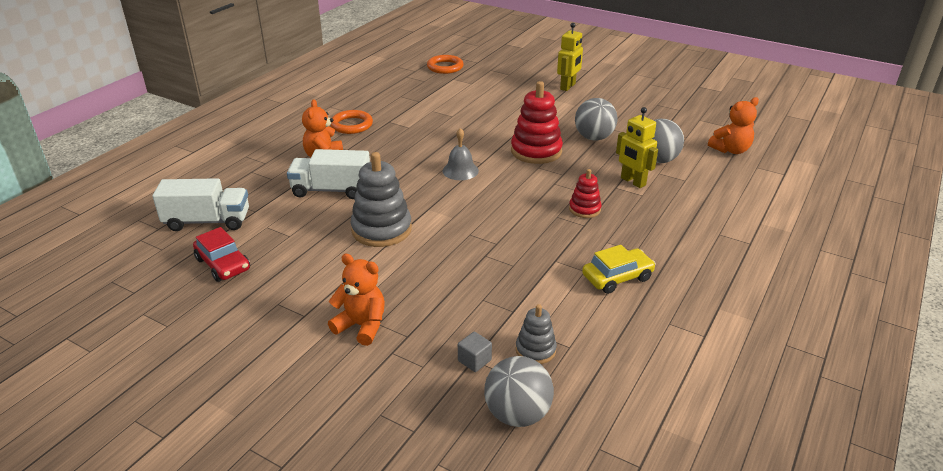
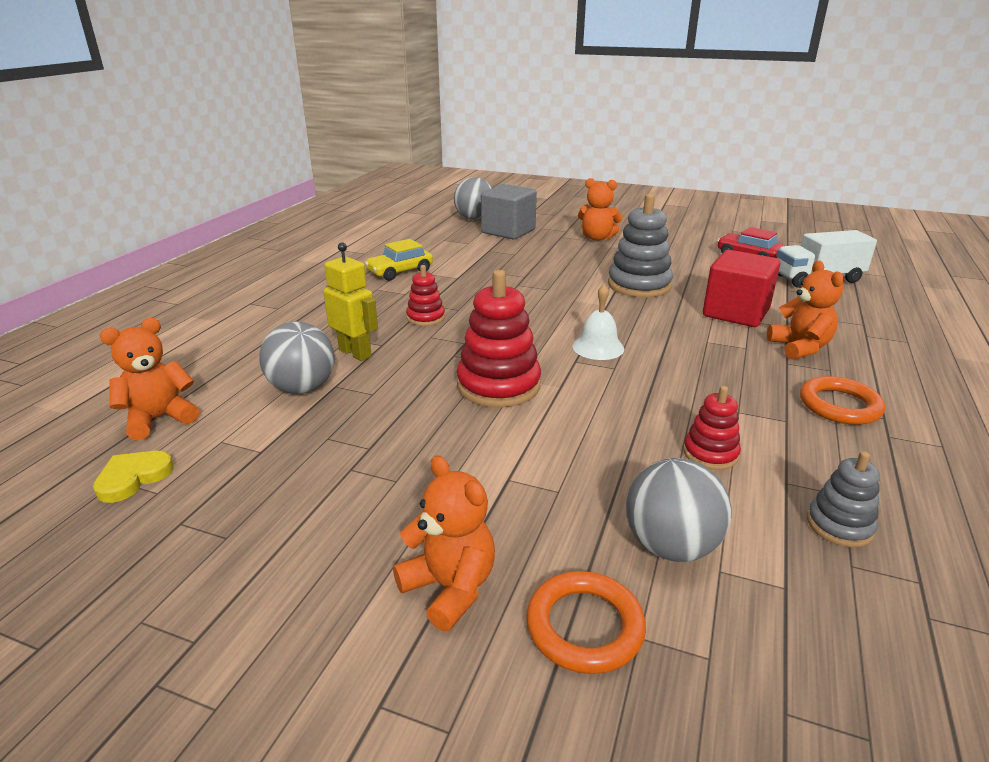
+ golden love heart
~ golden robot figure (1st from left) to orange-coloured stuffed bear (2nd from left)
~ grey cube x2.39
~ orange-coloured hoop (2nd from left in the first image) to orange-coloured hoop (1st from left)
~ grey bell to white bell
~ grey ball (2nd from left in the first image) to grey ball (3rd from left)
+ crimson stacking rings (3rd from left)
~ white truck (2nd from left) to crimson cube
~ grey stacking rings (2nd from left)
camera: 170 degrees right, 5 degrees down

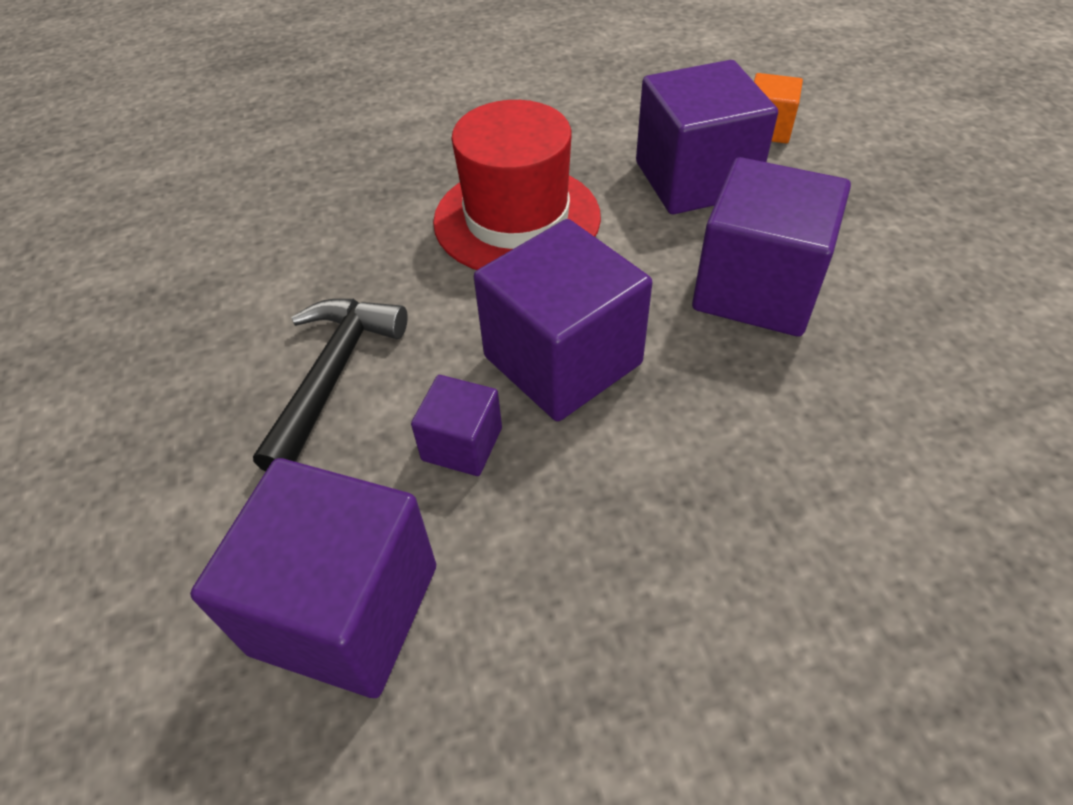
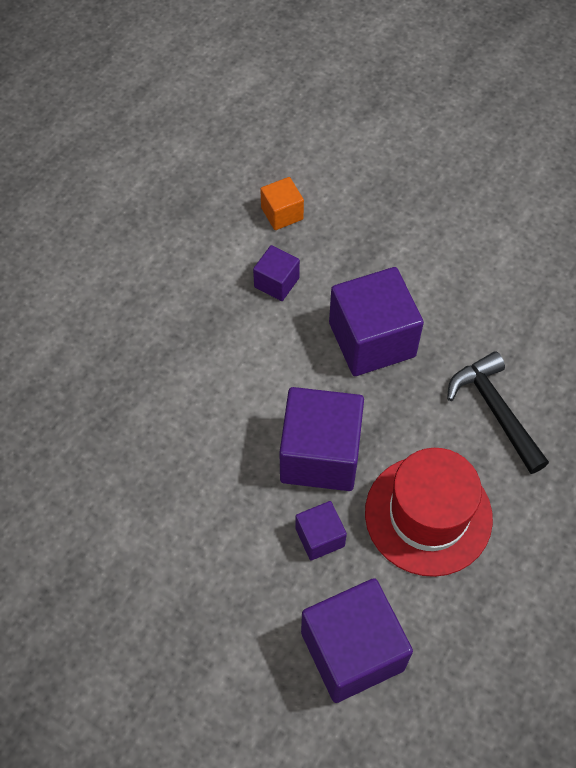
~ royal purple cube (4th from left in the first image) x0.51
~ crimson tall hat
~ black claw hammer
camera: 45 degrees left, 10 degrees up

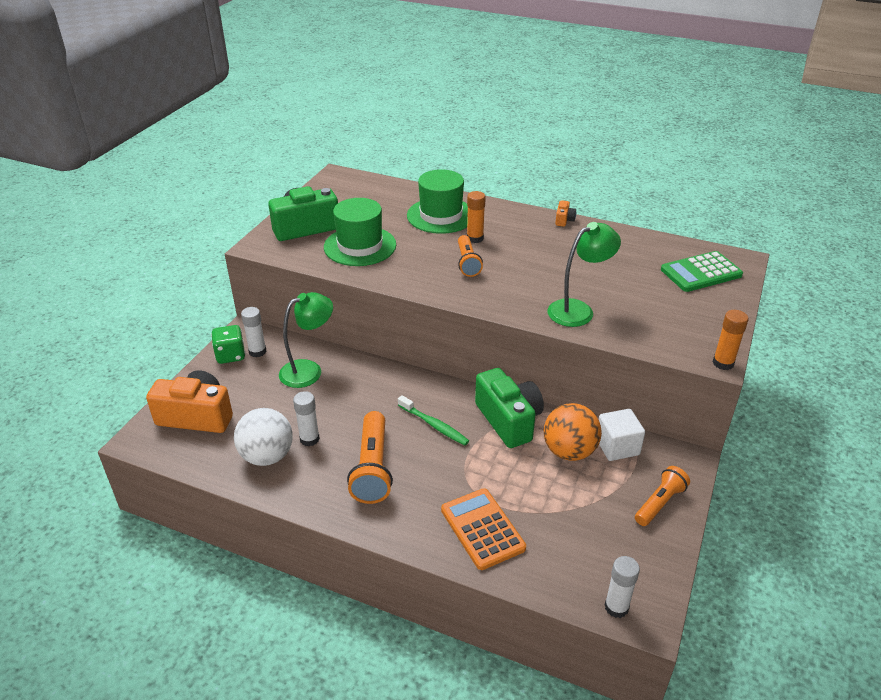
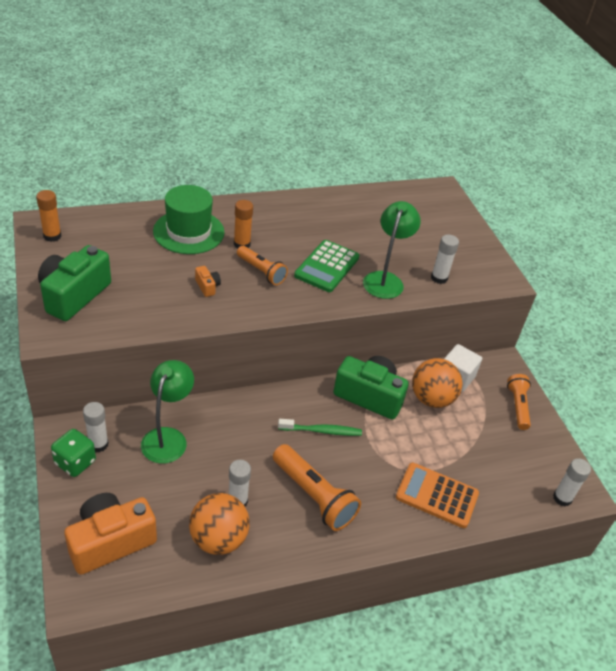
~ orange-coloured stick of glue (2nd from left in the first image) to orange-coloured stick of glue (1st from left)
~ white ball to orange-coloured ball (1st from left)
~ orange-coloured photo camera (2nd from left)
~ emerald adding machine
+ white stick of glue (3rd from left)
- emerald tall hat (1st from left)
camera: 45 degrees left, 5 degrees up

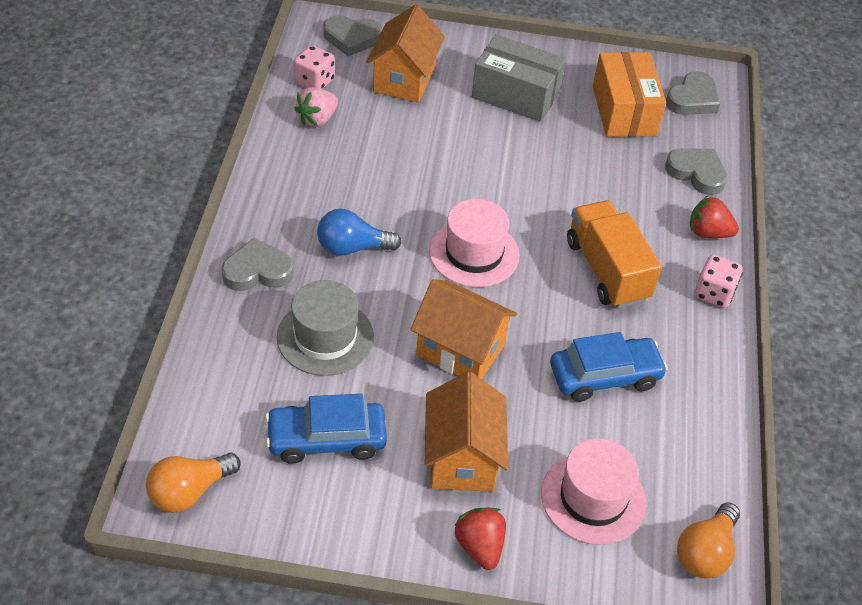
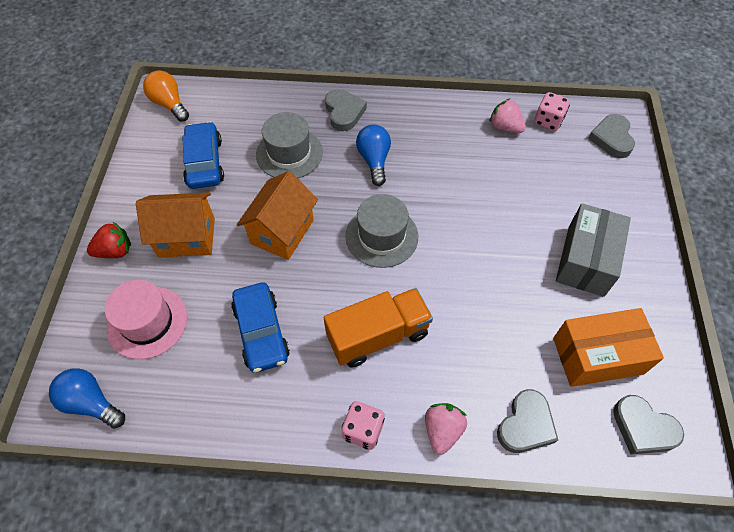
~ orange-coloured bulb (2nd from left) to royal blue bulb (1st from left)
~ rose-pink tall hat (1st from left) to grey tall hat (2nd from left)
~ crimson toy strawberry (2nd from left) to rose-pink toy strawberry (1st from left)
- orange-coloured cottage (1st from left)
camera: 90 degrees right, 10 degrees up

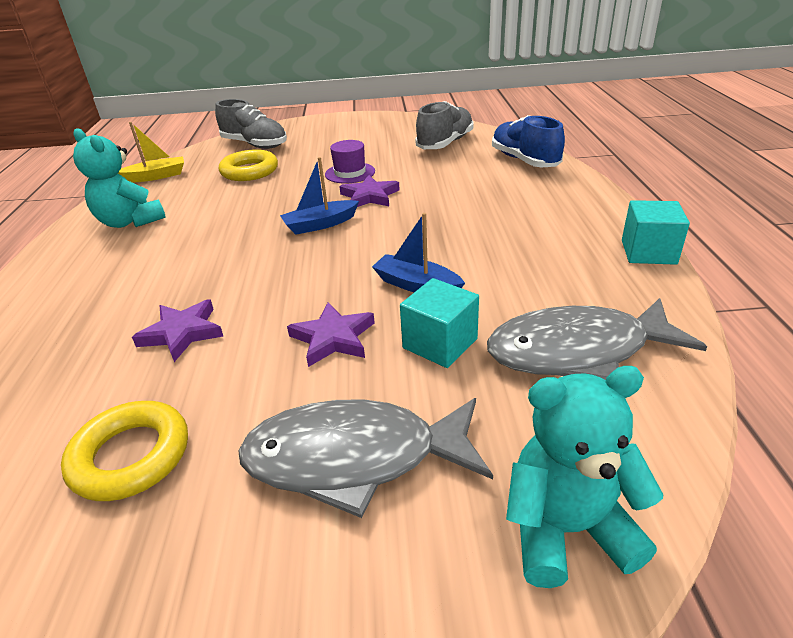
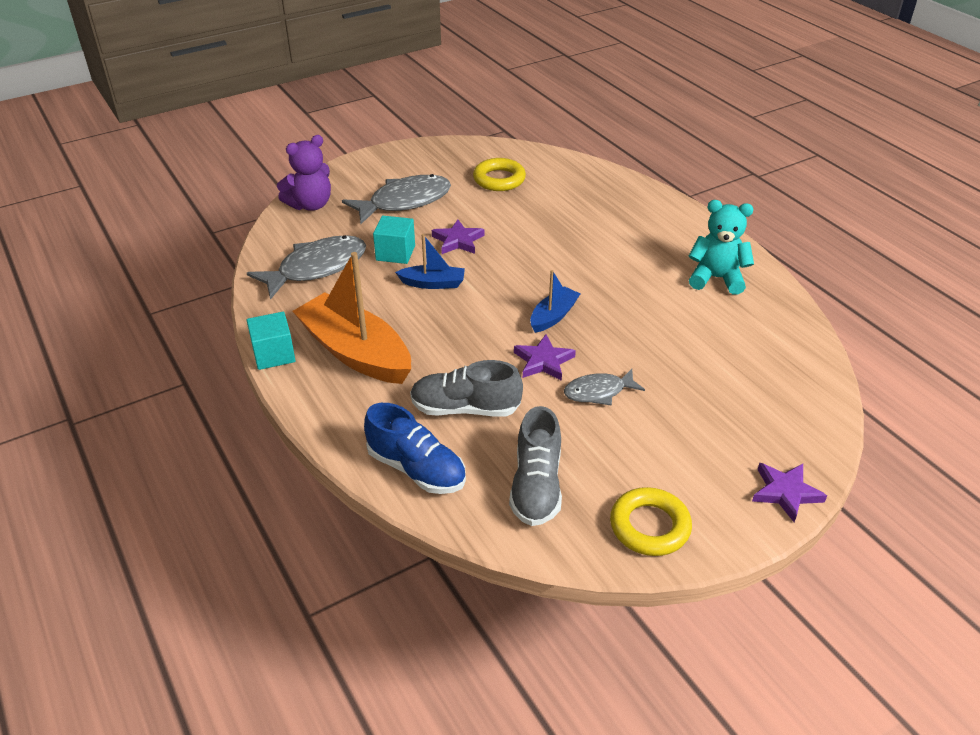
~ teal stuffed bear (2nd from left) to royal purple stuffed bear
+ orange-coloured boat
~ grey sneaker (1st from left)
~ royal purple tall hat to grey fish (3rd from left)
~ golden hoop (2nd from left)
~ royal purple star (1st from left in the first image) to royal purple star (3rd from left)
- golden boat
camera: 150 degrees right, 5 degrees up

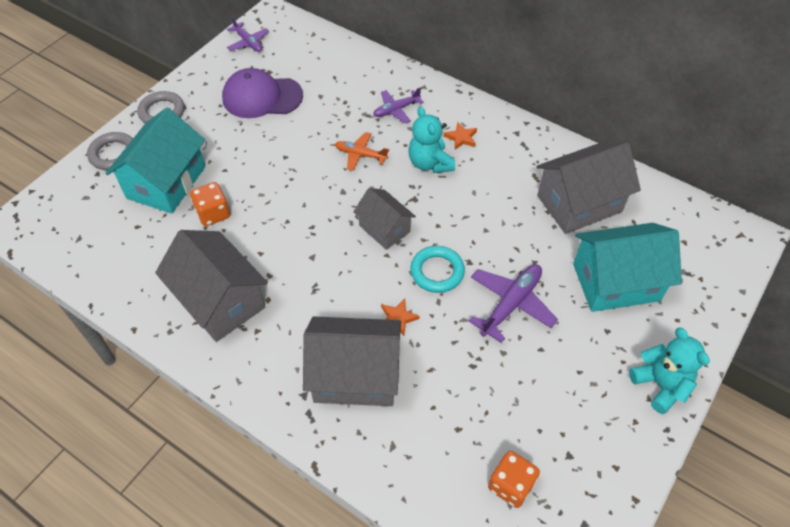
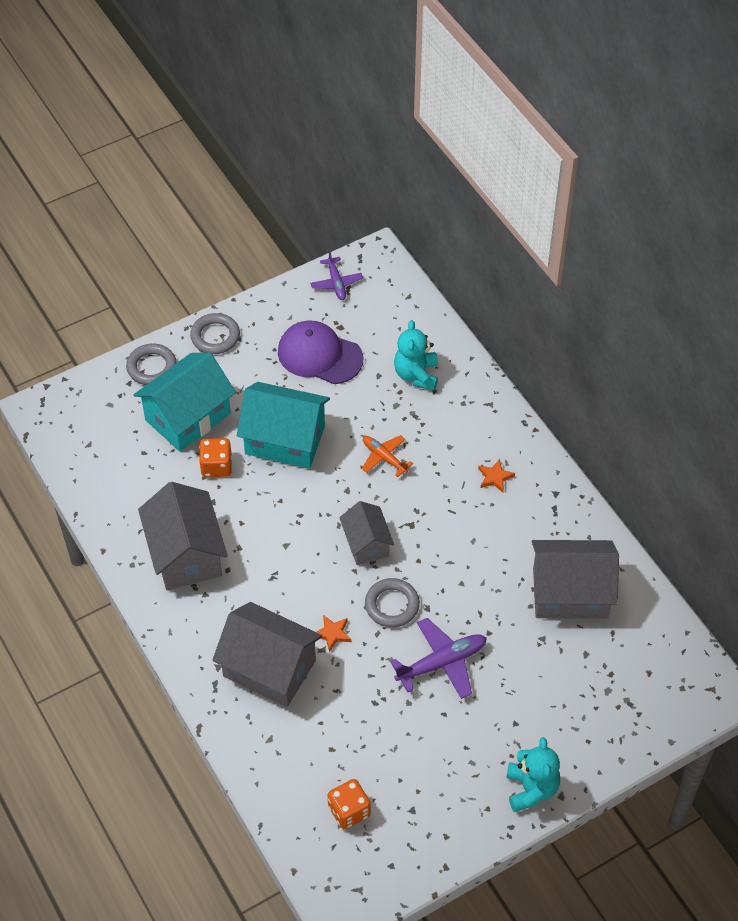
~ teal cottage (2nd from left)
~ teal hoop to grey hoop (3rd from left)
~ teal stuffed bear (1st from left)
- royal purple aeroplane (2nd from left)
camera: 25 degrees right, 0 degrees up

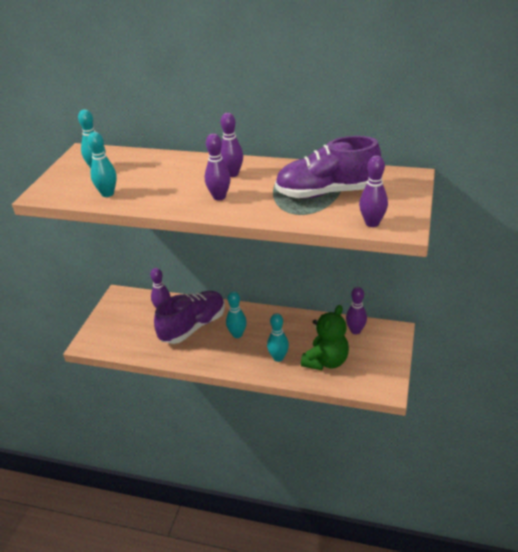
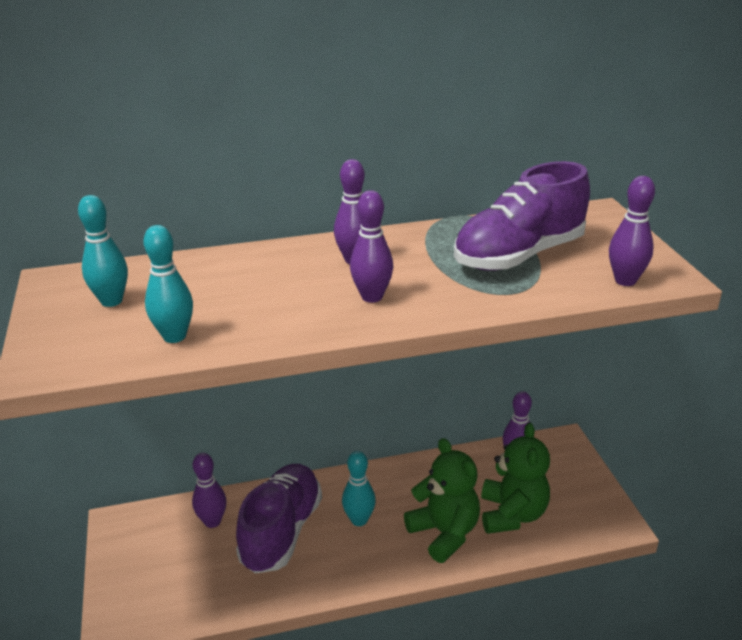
~ teal skittle (4th from left) to emerald stuffed bear (1st from left)
camera: 30 degrees left, 5 degrees down

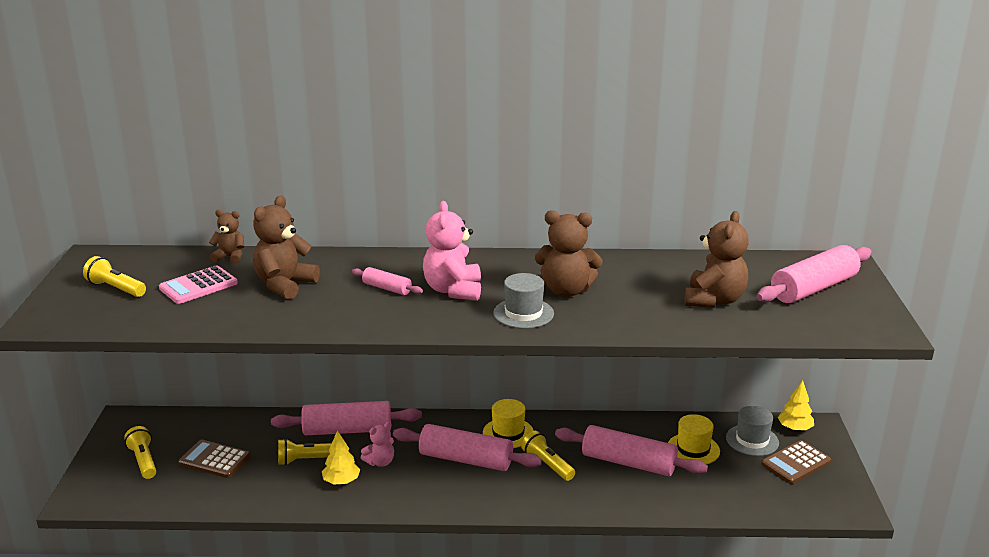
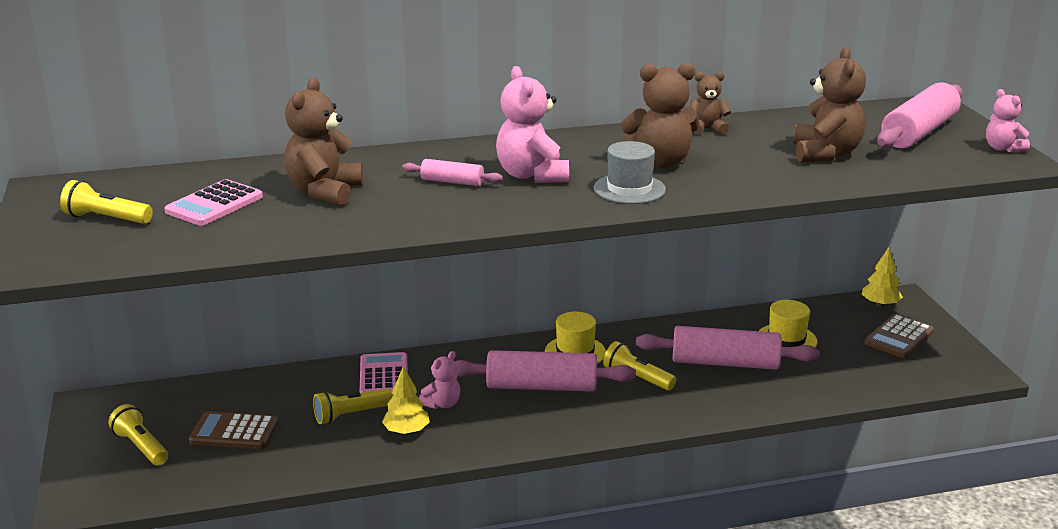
~ rose-pink rolling pin (1st from left) to rose-pink adding machine (2nd from left)
~ russet stuffed bear (1st from left in the first image) to russet stuffed bear (3rd from left)
+ rose-pink stuffed bear (3rd from left)
- grey tall hat (2nd from left)
camera: 15 degrees left, 0 degrees up

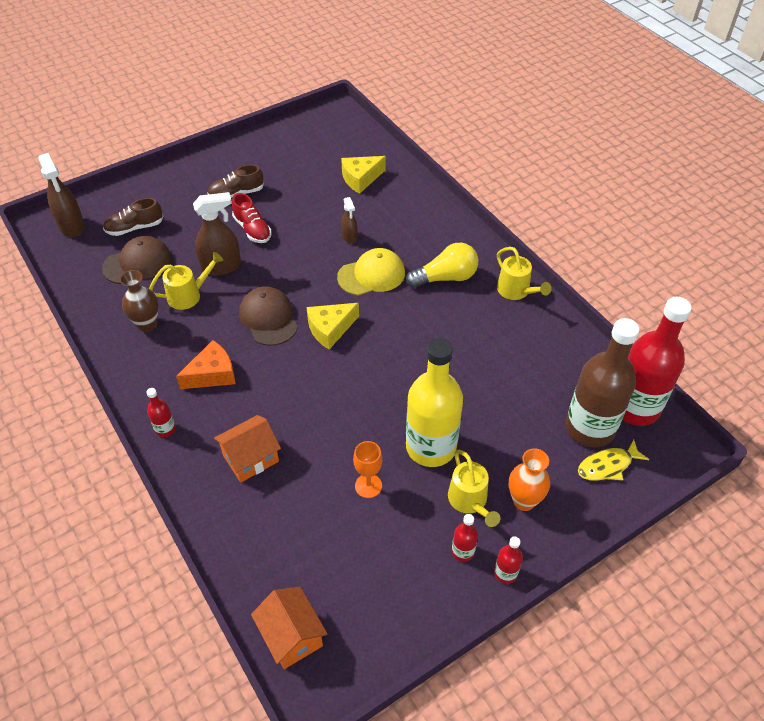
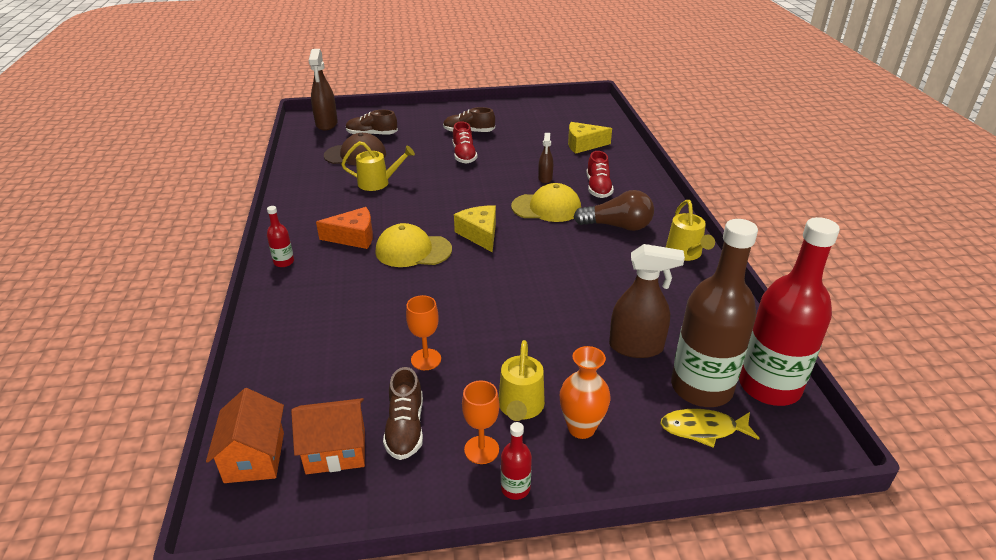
~ orange-coloured cottage (1st from left in the first image) to orange-coloured cottage (2nd from left)
+ golden peaked cap (1st from left)
+ russet sneaker (2nd from left)
~ golden piece of cheese (1st from left) 75 degrees clockwise
~ crimson bottle (2nd from left) to orange-coloured chalice (2nd from left)
~ golden bulb to russet bulb
+ crimson sneaker (2nd from left)
~ russet spray bottle (2nd from left in the first image) to russet spray bottle (3rd from left)
- russet tall vase
- russet peaked cap (2nd from left)
- golden bottle
camera: 25 degrees right, 15 degrees down

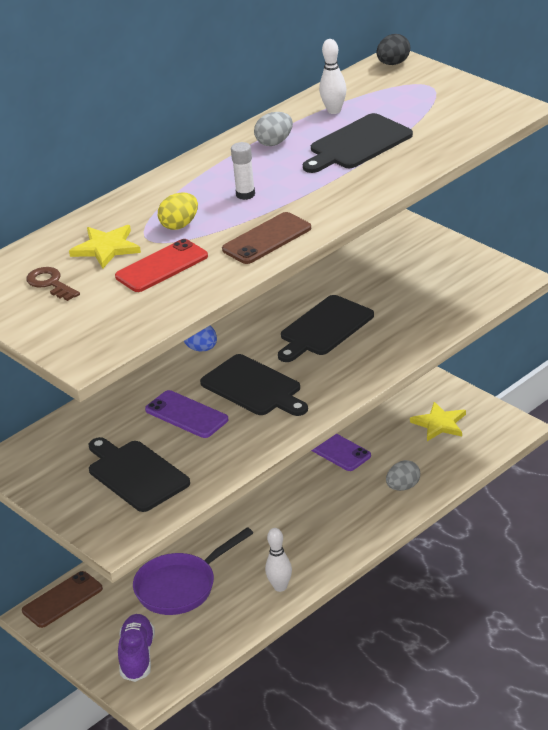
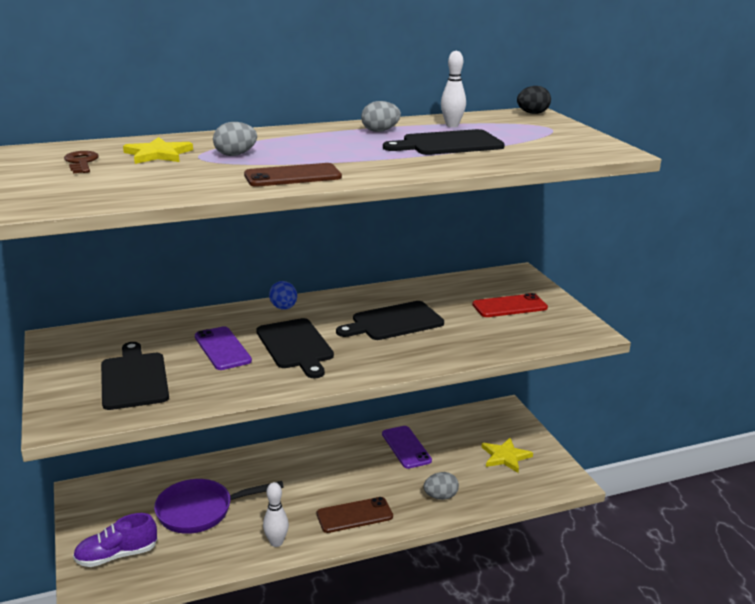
~ royal purple sneaker 135 degrees counterclockwise
~ golden egg shape to grey egg shape (1st from left)
~ russet phone (1st from left in the first image) to russet phone (2nd from left)
~ crimson phone
- white stick of glue
camera: 20 degrees right, 10 degrees down

